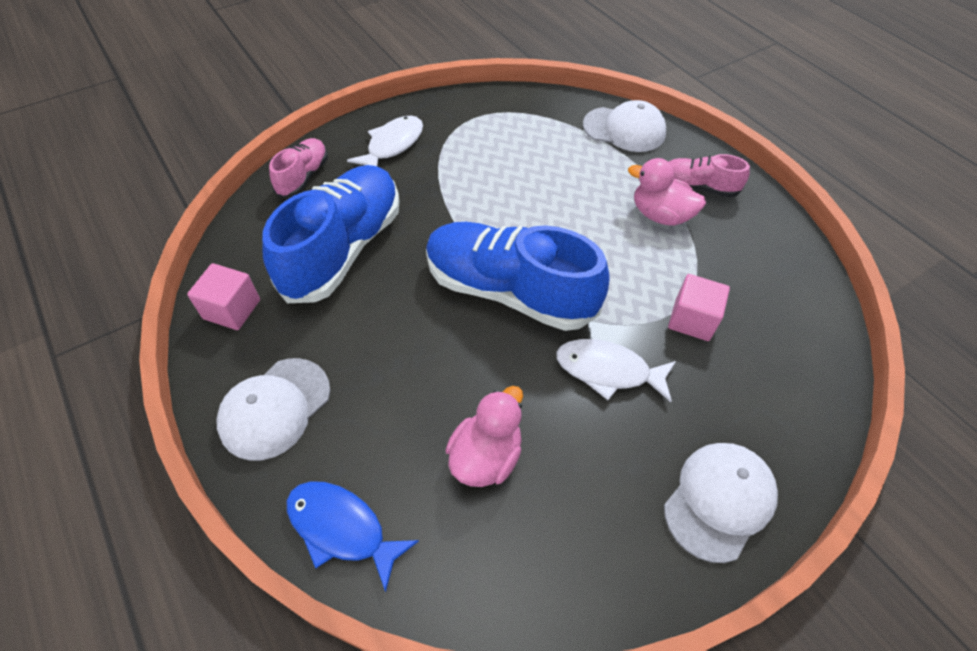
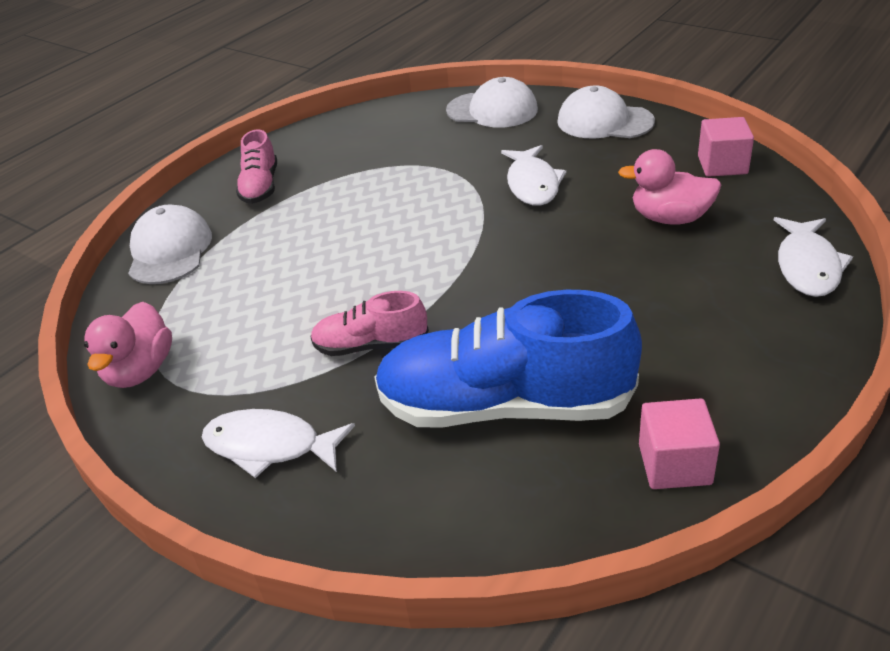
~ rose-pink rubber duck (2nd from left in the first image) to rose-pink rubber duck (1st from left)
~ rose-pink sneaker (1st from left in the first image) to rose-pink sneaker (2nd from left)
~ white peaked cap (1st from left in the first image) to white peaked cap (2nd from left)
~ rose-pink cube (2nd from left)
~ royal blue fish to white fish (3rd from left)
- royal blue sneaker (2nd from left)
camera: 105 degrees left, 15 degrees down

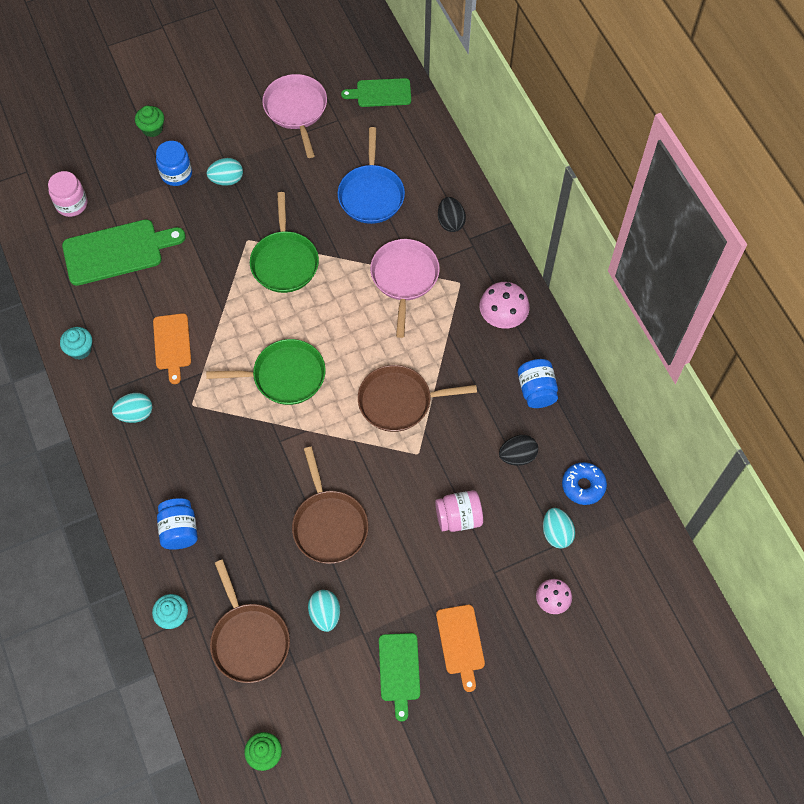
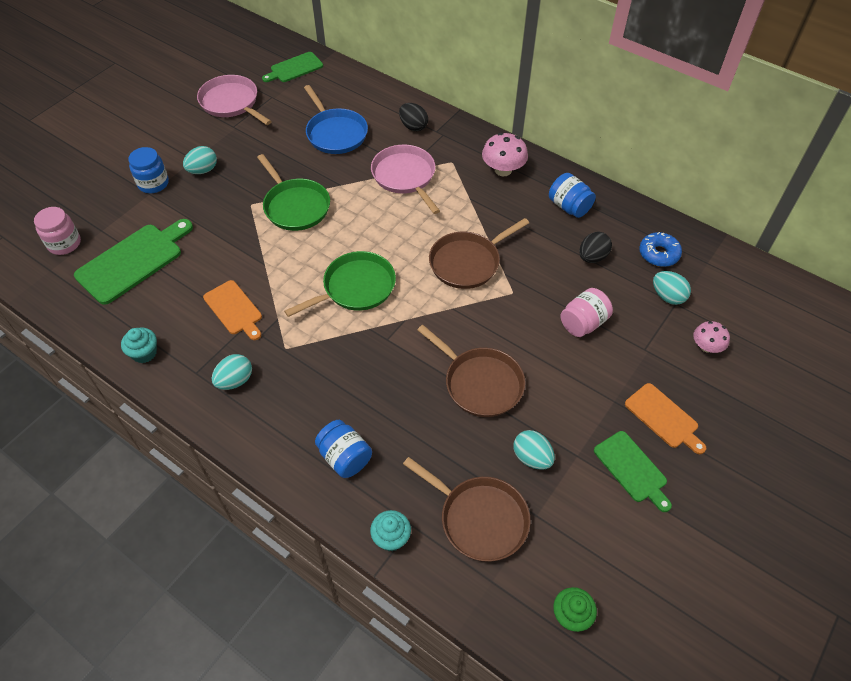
- emerald cupcake (1st from left)
camera: 30 degrees left, 10 degrees down

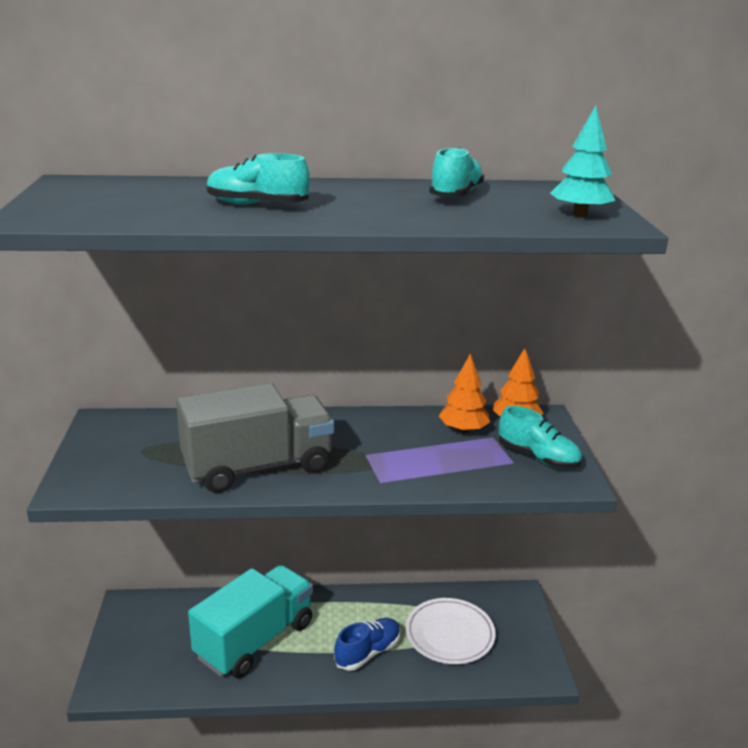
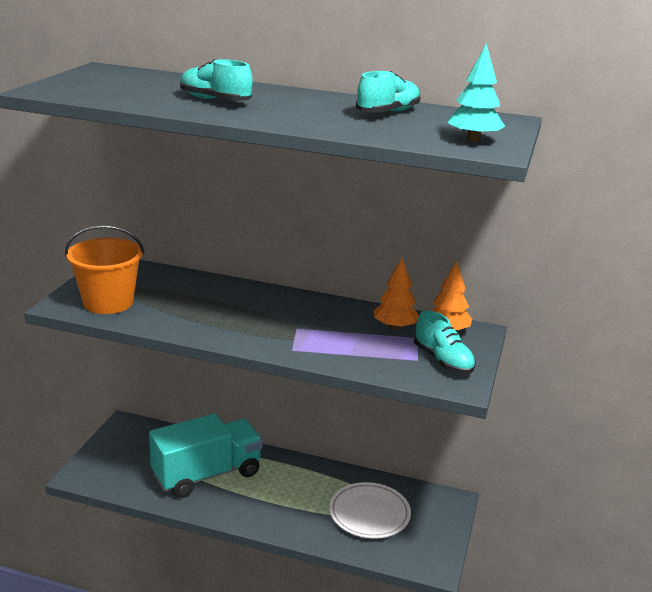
+ orange-coloured bucket
- grey truck
- royal blue sneaker
camera: 20 degrees right, 0 degrees up

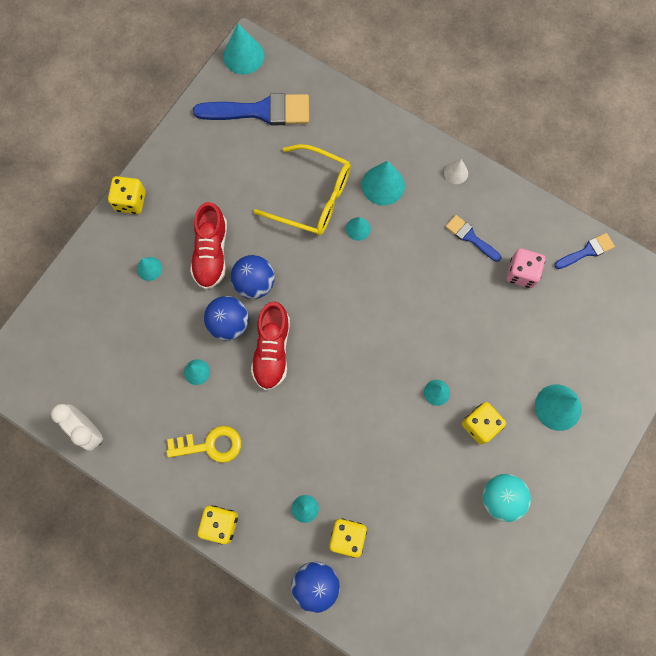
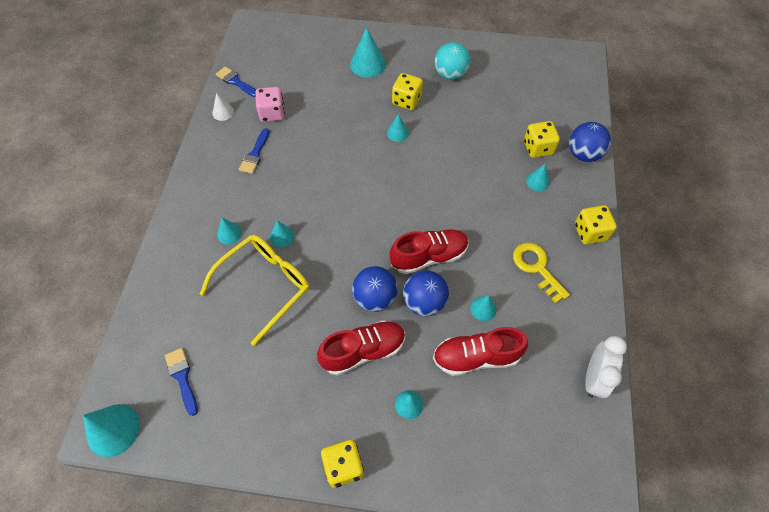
~ royal blue paintbrush (1st from left) x0.53
~ golden spectacles 45 degrees clockwise
~ white solid cone
~ teal solid cone (6th from left in the first image) x0.57
+ crimson sneaker (3rd from left)
camera: 115 degrees left, 15 degrees down

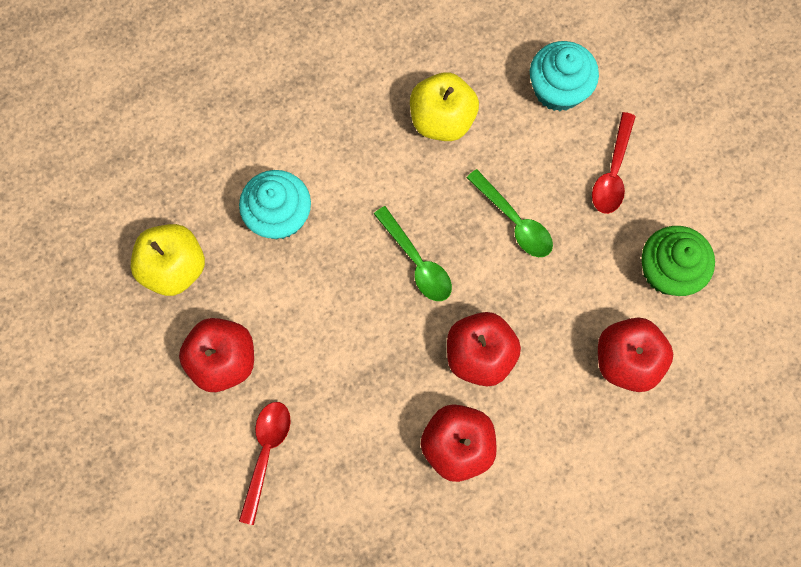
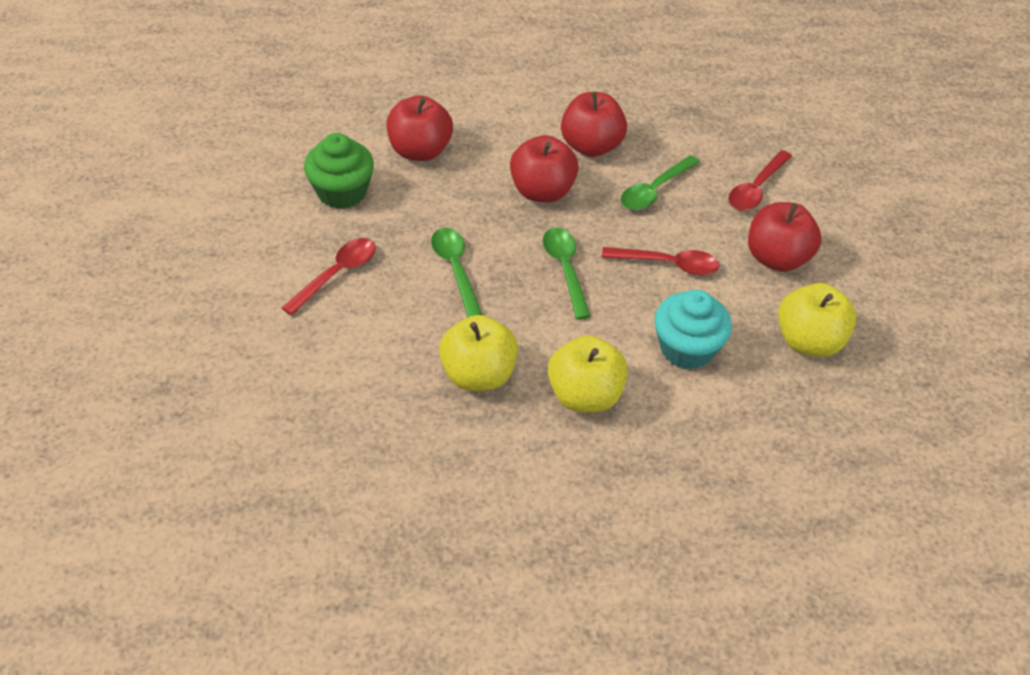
+ golden toy apple (2nd from left)
+ crimson tablespoon (2nd from left)
+ emerald tablespoon (3rd from left)
- teal cupcake (2nd from left)
camera: 160 degrees left, 25 degrees down

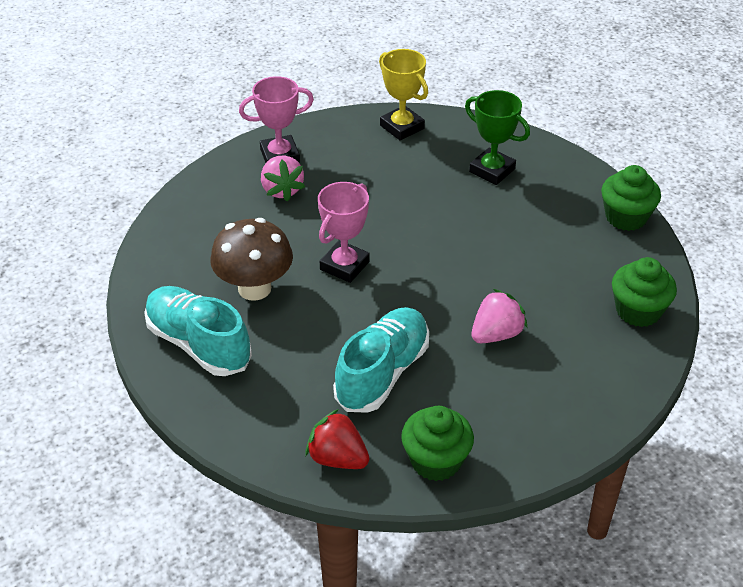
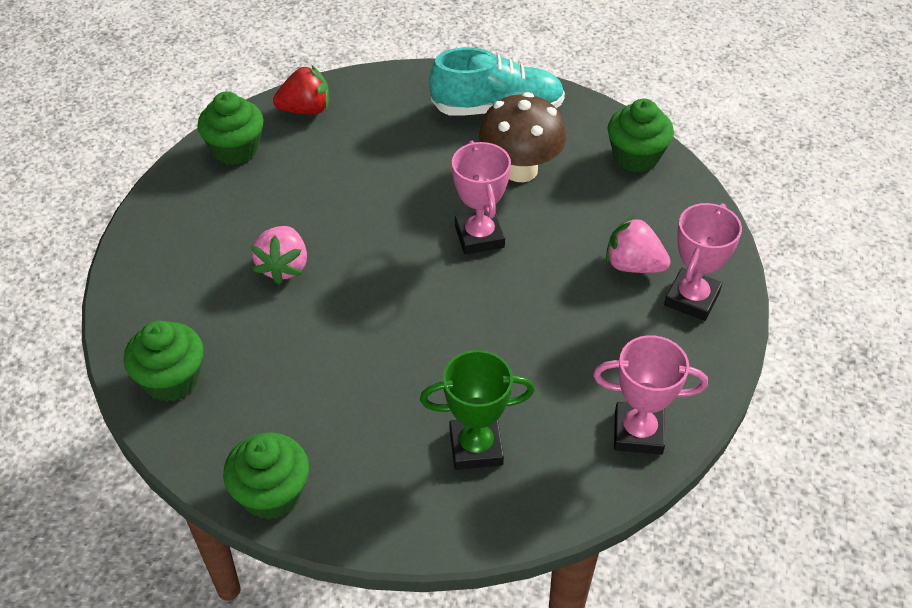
~ golden award cup to rose-pink award cup (2nd from left)
+ emerald cupcake (4th from left)
- teal sneaker (2nd from left)
camera: 135 degrees right, 5 degrees up

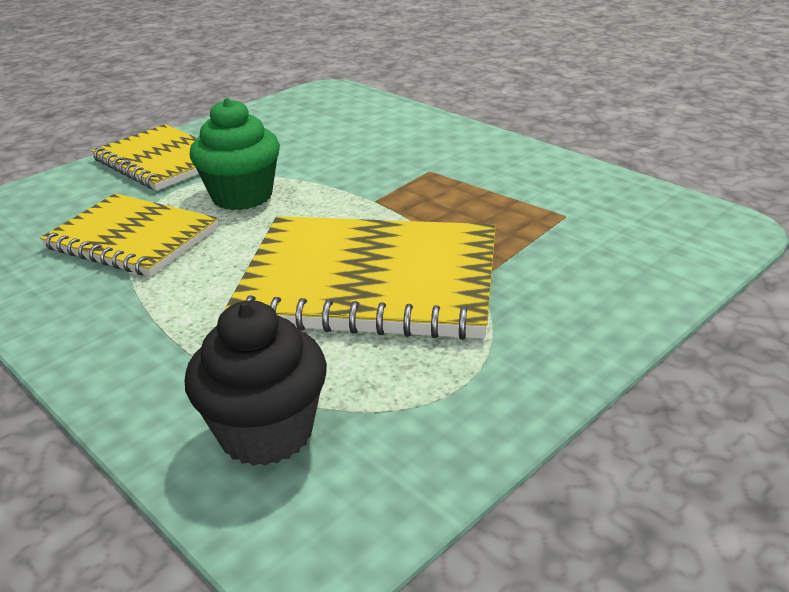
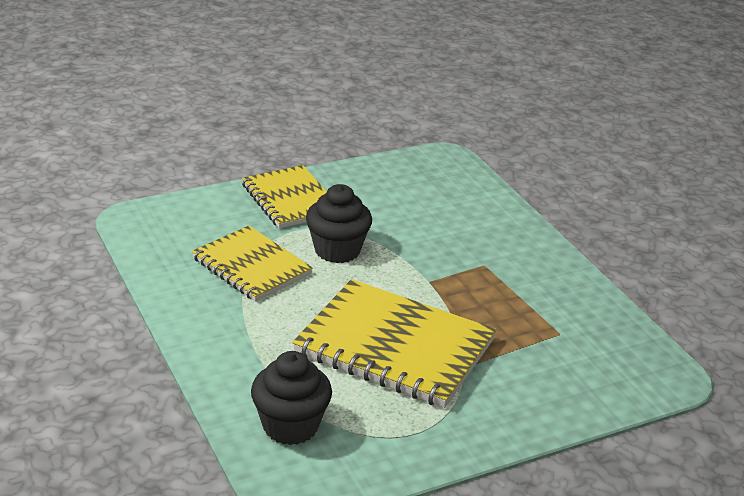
~ emerald cupcake to black cupcake (2nd from left)
camera: 15 degrees right, 0 degrees up

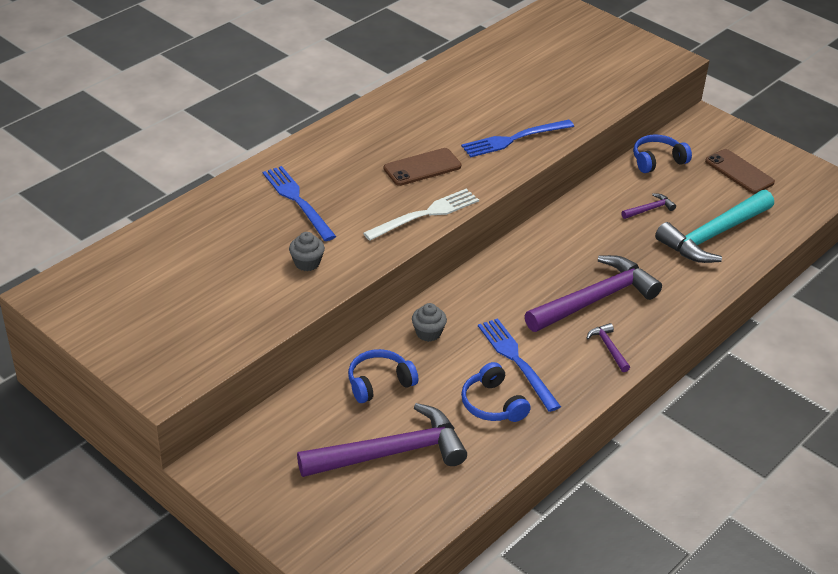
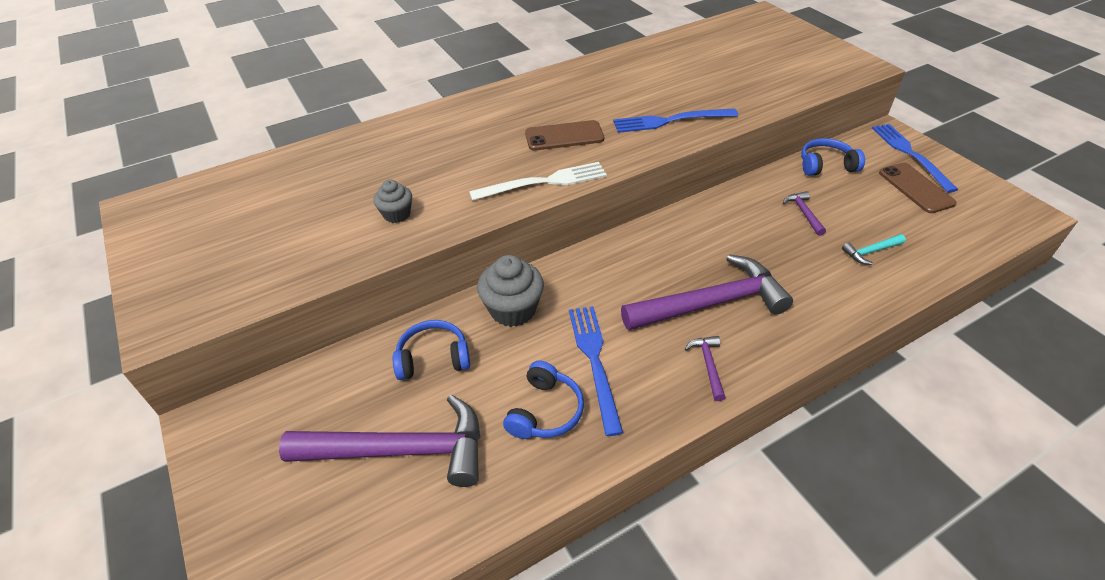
~ grey cupcake (2nd from left) x1.68
~ royal blue headset (2nd from left) 150 degrees counterclockwise
~ royal purple claw hammer (4th from left) 90 degrees counterclockwise
~ teal claw hammer x0.42
~ royal blue dinner fork (1st from left in the first image) to royal blue dinner fork (3rd from left)
camera: 20 degrees right, 5 degrees up

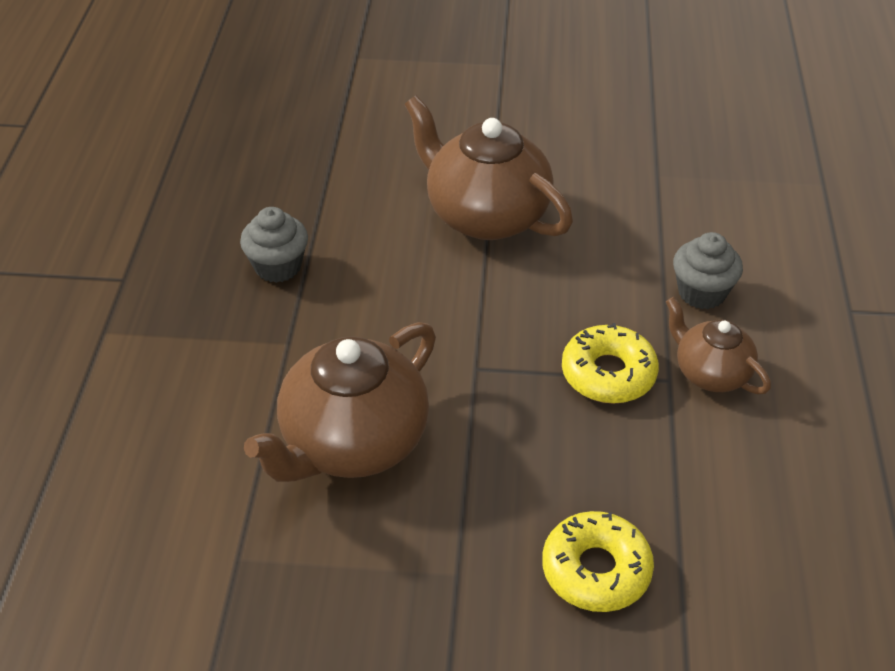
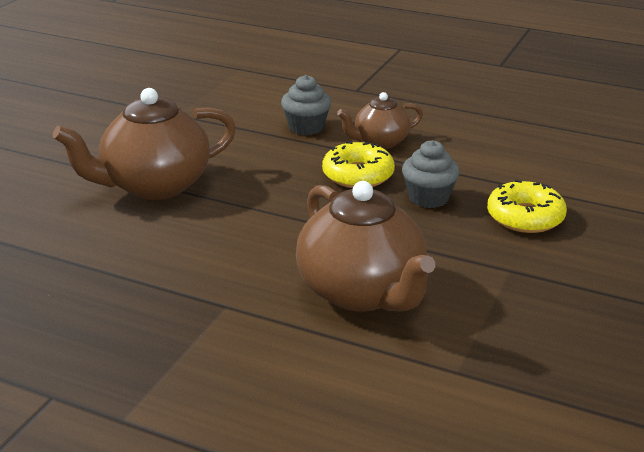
~ grey cupcake (1st from left in the first image) to grey cupcake (2nd from left)
camera: 70 degrees left, 15 degrees down

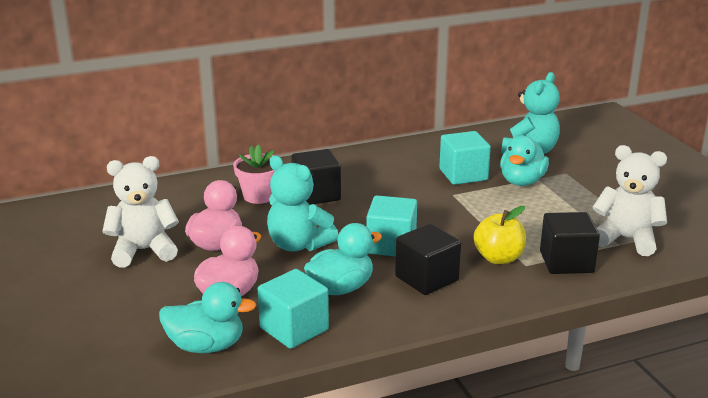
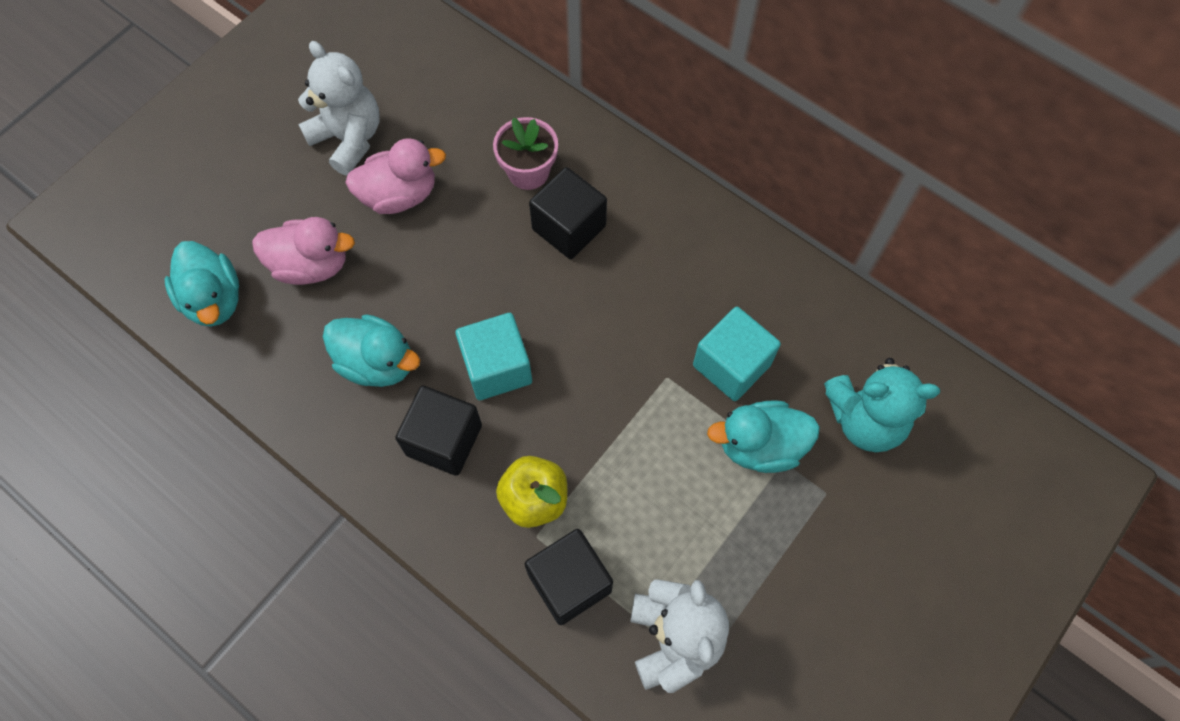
- teal cube (1st from left)
- teal stuffed bear (1st from left)
camera: 60 degrees right, 40 degrees up

